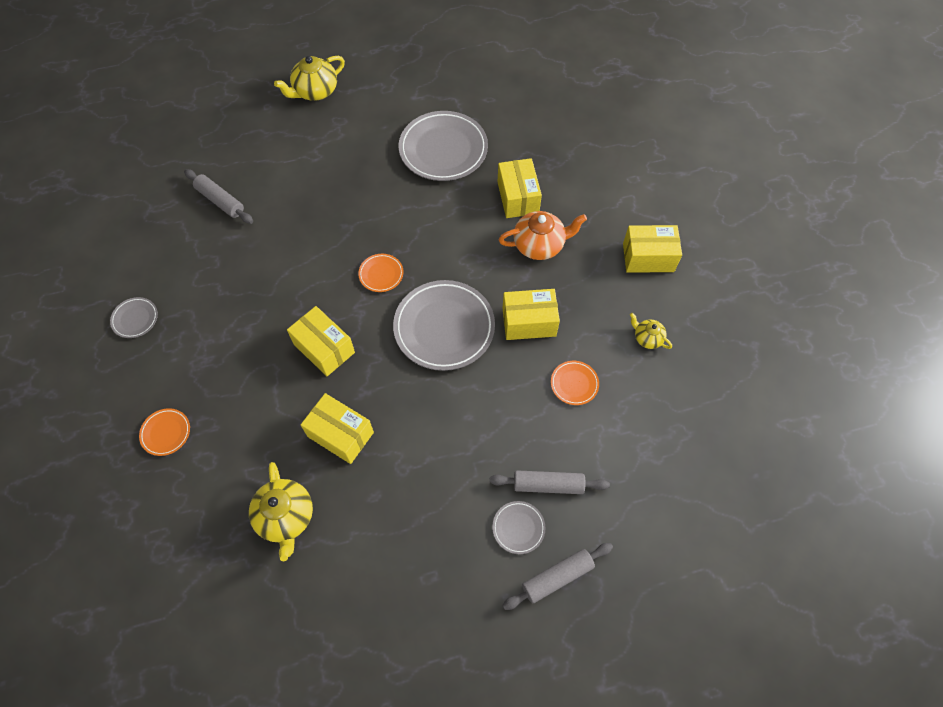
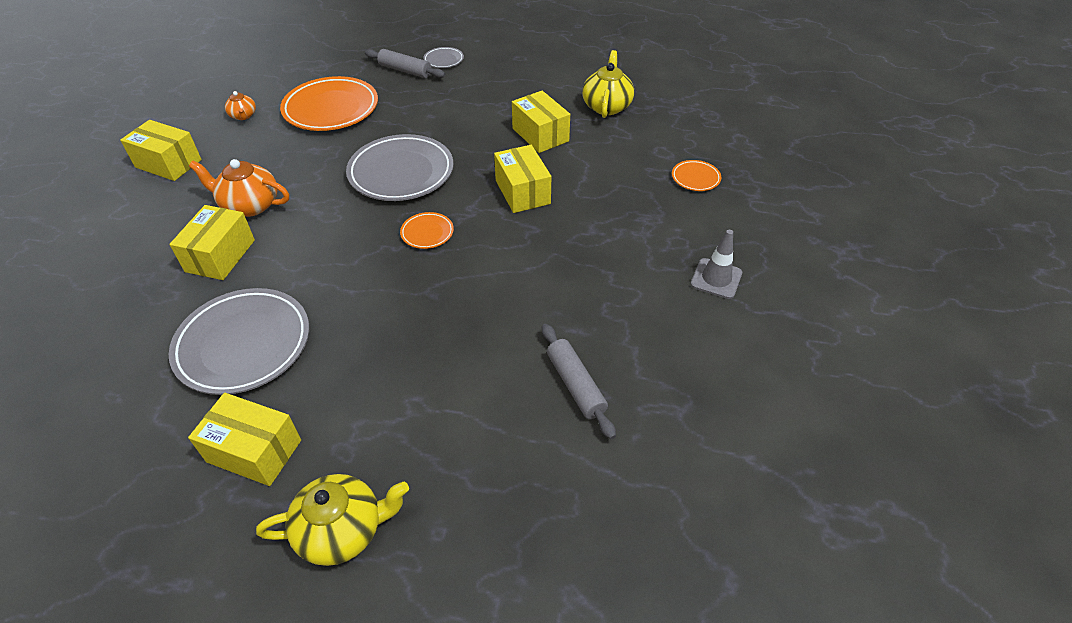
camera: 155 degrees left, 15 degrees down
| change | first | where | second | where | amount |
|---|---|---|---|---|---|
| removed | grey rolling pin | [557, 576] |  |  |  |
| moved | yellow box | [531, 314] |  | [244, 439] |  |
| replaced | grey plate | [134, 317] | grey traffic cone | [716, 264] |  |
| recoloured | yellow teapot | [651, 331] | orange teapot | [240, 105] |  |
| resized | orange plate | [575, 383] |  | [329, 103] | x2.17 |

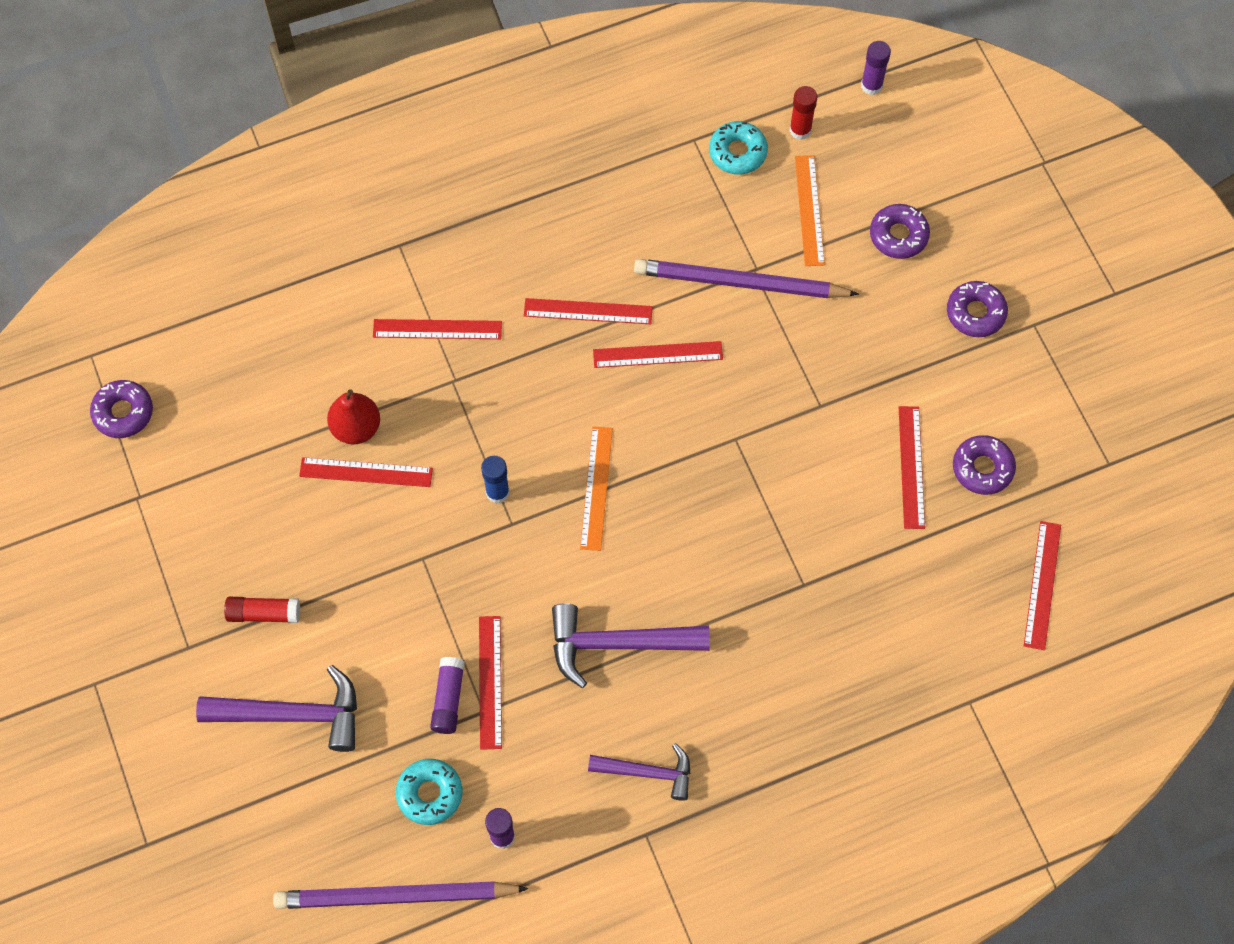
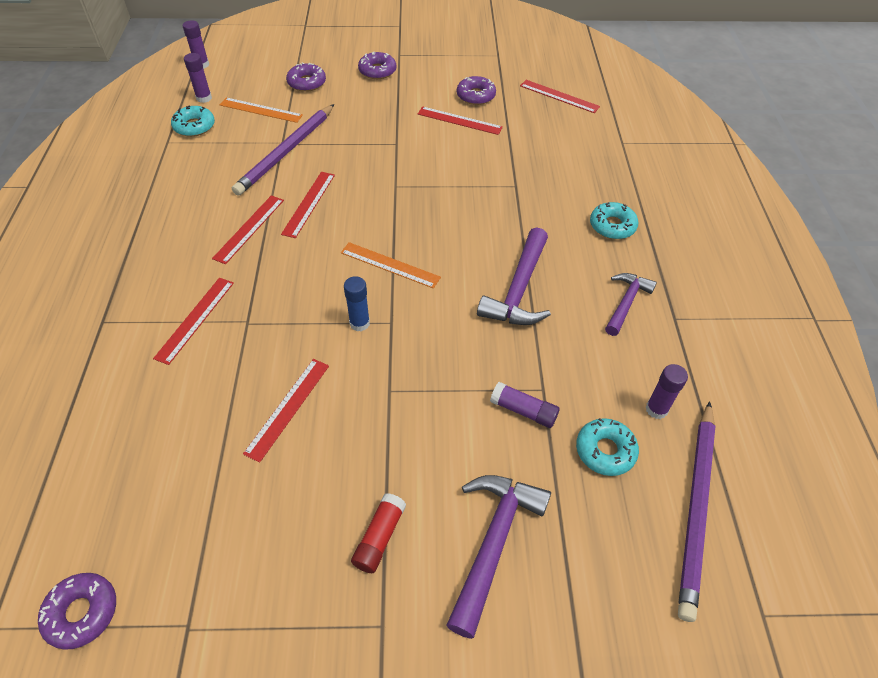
camera: 70 degrees left, 15 degrees down
| change | first | where | second | where | amount |
|---|---|---|---|---|---|
| removed | red pear | [353, 416] |  |  |  |
| removed | red ruler | [490, 683] |  |  |  |
| added |  |  | turquoise donut | [614, 220] |  |
| recoloured | red glue stick | [803, 113] | purple glue stick | [198, 78] |  |

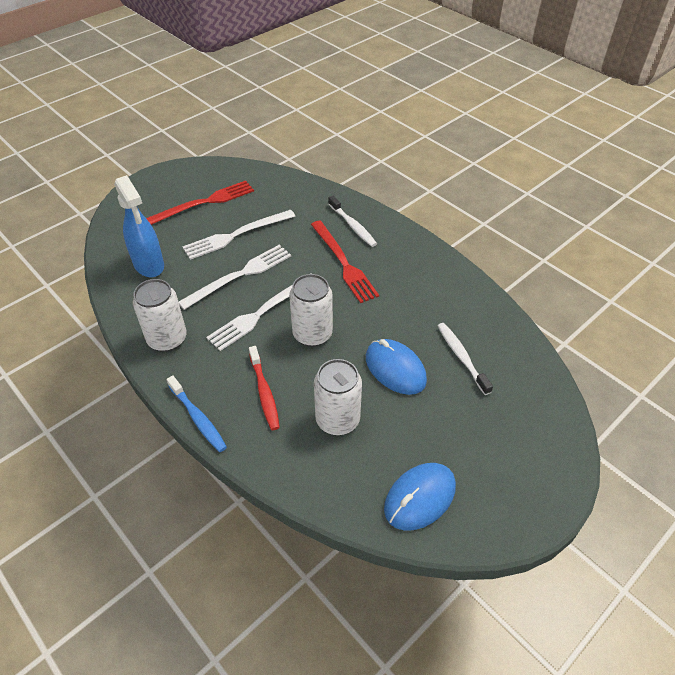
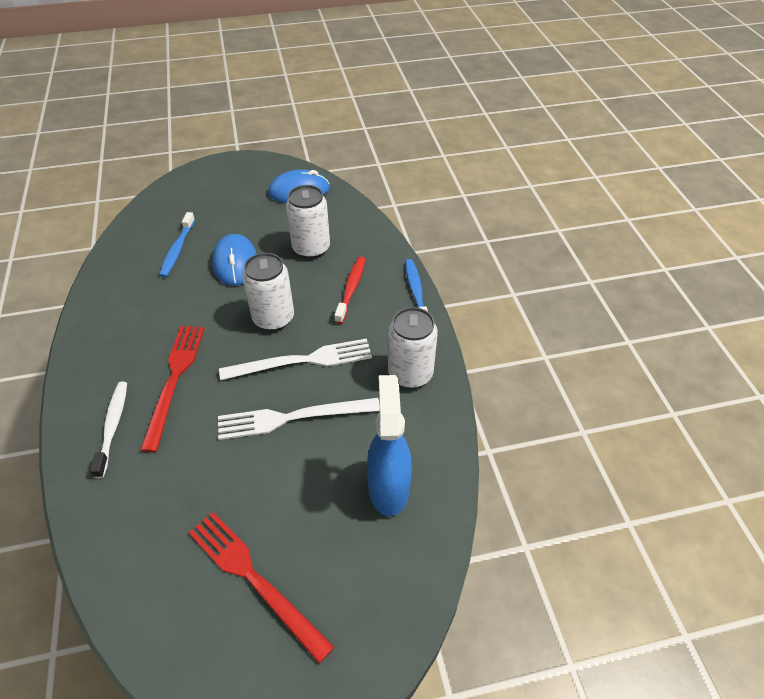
camera: 150 degrees left, 0 degrees up
| change | first | where | second | where | amount |
|---|---|---|---|---|---|
| removed | white fork | [239, 235] |  |  |  |
| recoloured | white toothbrush | [465, 359] | blue toothbrush | [177, 245] |  |
| turned | red fork | [200, 203] |  | [261, 588] | 45 degrees clockwise |

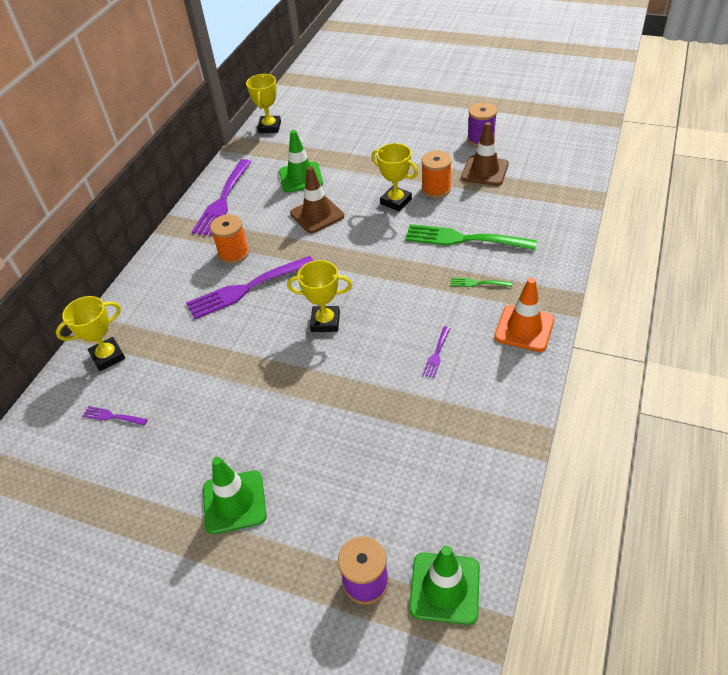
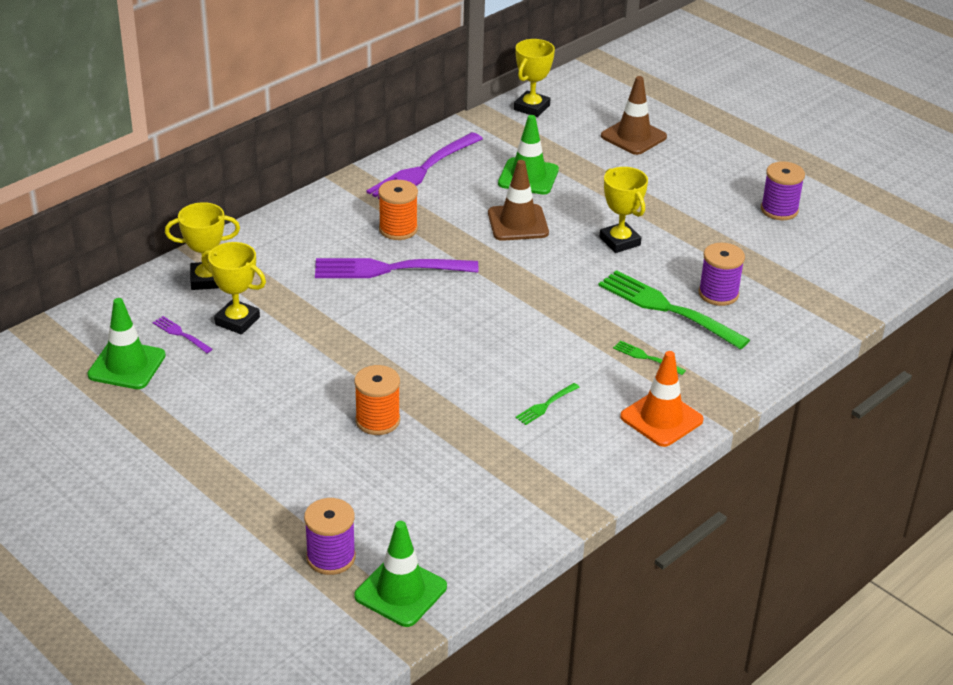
camera: 20 degrees right, 10 degrees down
| change | first | where | second | where | amount |
|---|---|---|---|---|---|
| added |  |  | purple spool | [721, 274] |  |
| moved | green traffic cone | [235, 495] |  | [126, 343] |  |
| moved | yellow trophy | [319, 296] |  | [233, 288] |  |
| moved | orange spool | [436, 174] |  | [377, 400] |  |
| moved | brown traffic cone | [484, 154] |  | [634, 115] |  |
| recoloured | purple fork | [436, 352] | green fork | [547, 404] |  |

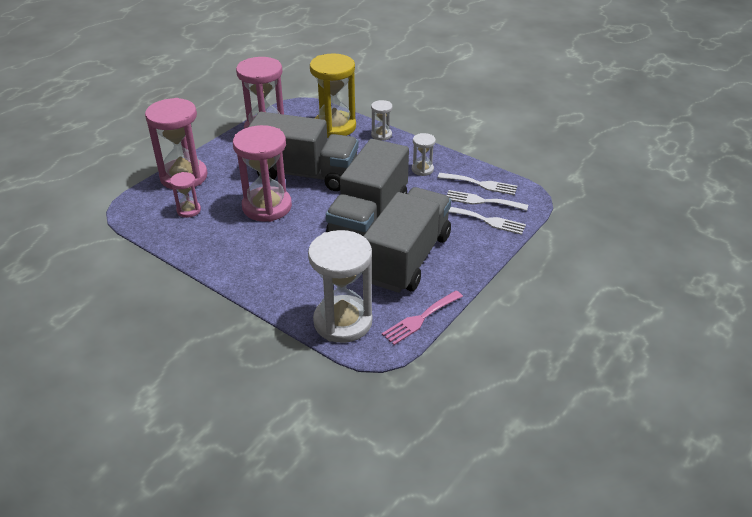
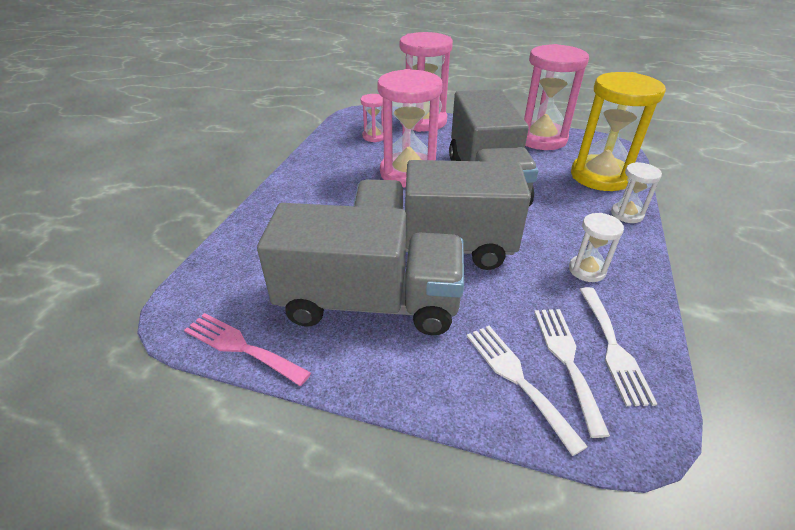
camera: 70 degrees right, 0 degrees up
| change | first | where | second | where | amount |
|---|---|---|---|---|---|
| removed | white hourglass | [340, 286] |  |  |  |
| turned | white fork | [487, 221] |  | [527, 391] | 150 degrees clockwise |

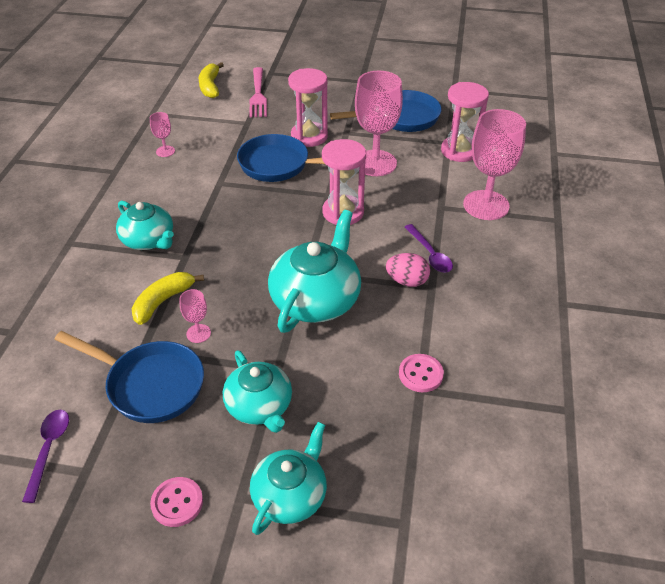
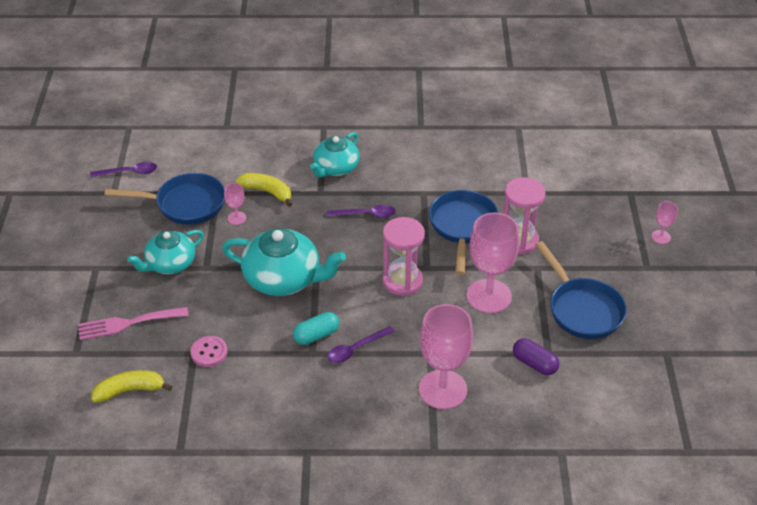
camera: 80 degrees right, 0 degrees up
| change | first | where | second | where | amount |
|---|---|---|---|---|---|
| removed | pink button | [176, 502] |  |  |  |
| removed | turquoise teapot | [288, 478] |  |  |  |
| added |  |  | purple spoon | [361, 211] |  |
| moved | pink goblet | [162, 134] |  | [664, 222] |  |
| moved | yellow banana | [211, 80] |  | [131, 386] |  |
| moved | pink fork | [258, 92] |  | [133, 323] |  |
| replaced | pink egg | [408, 270] | turquoise capsule | [316, 328] |  |
| replaced | pink hourglass | [465, 122] | purple capsule | [536, 356] |  |
| turned | blue pan | [129, 377] |  | [164, 199] | 105 degrees counterclockwise |

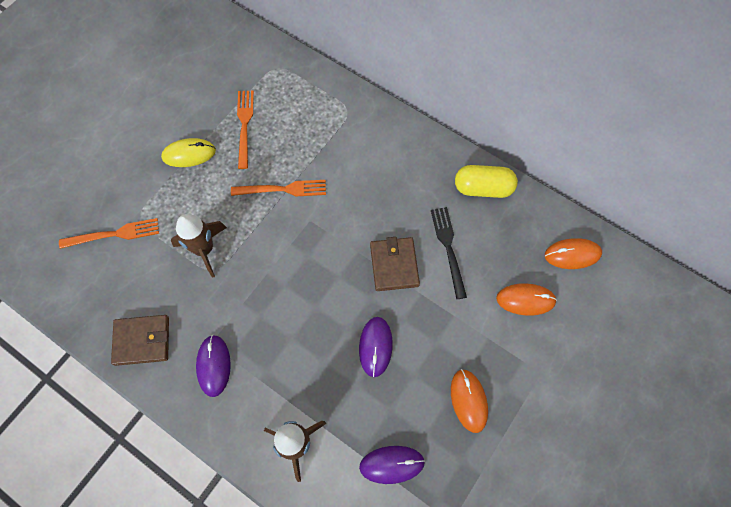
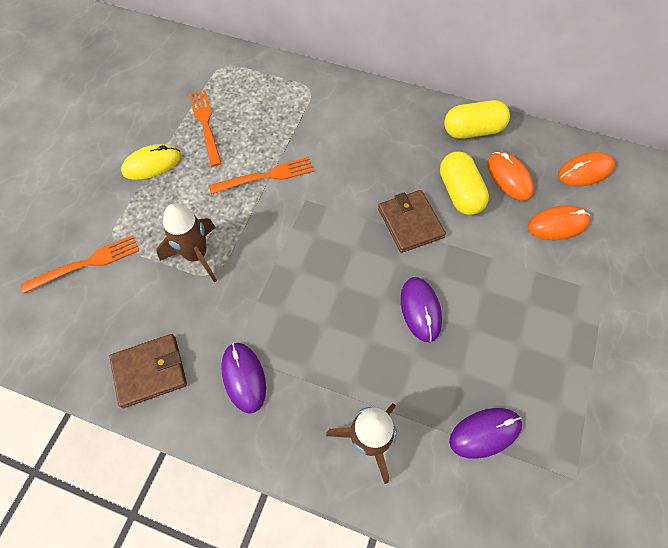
camera: 15 degrees left, 5 degrees down
| change | first | where | second | where | amount |
|---|---|---|---|---|---|
| moved | orange mouse | [469, 401] |  | [511, 176] |  |
| replaced | black fork | [449, 253] | yellow capsule | [464, 183] |  |

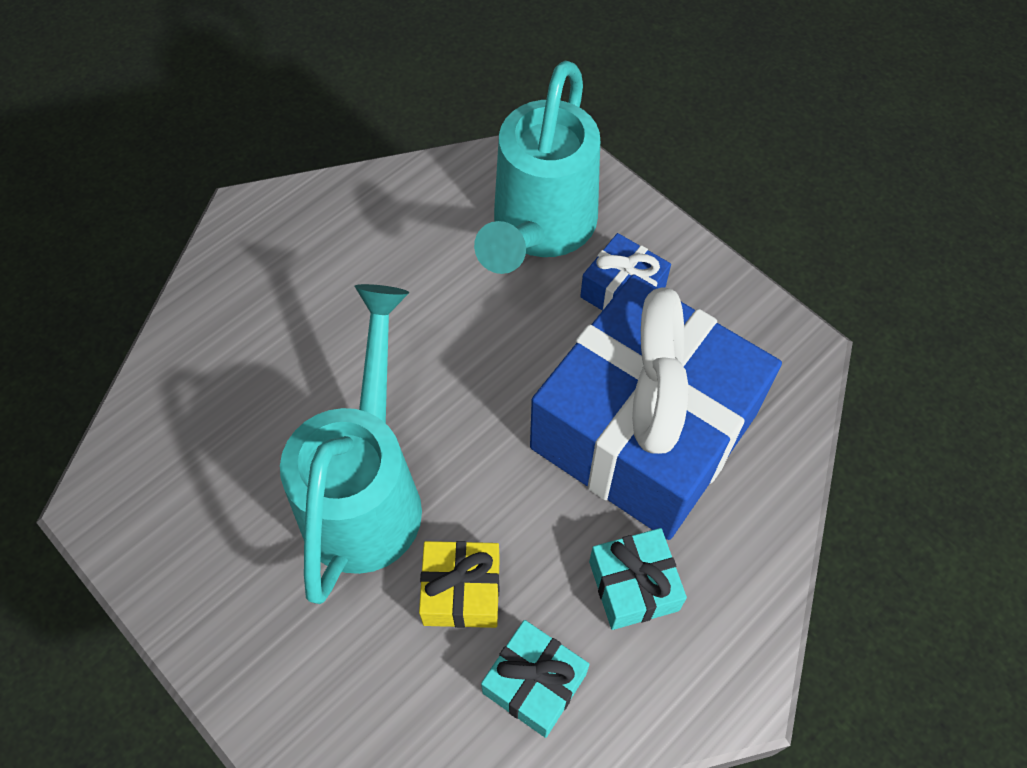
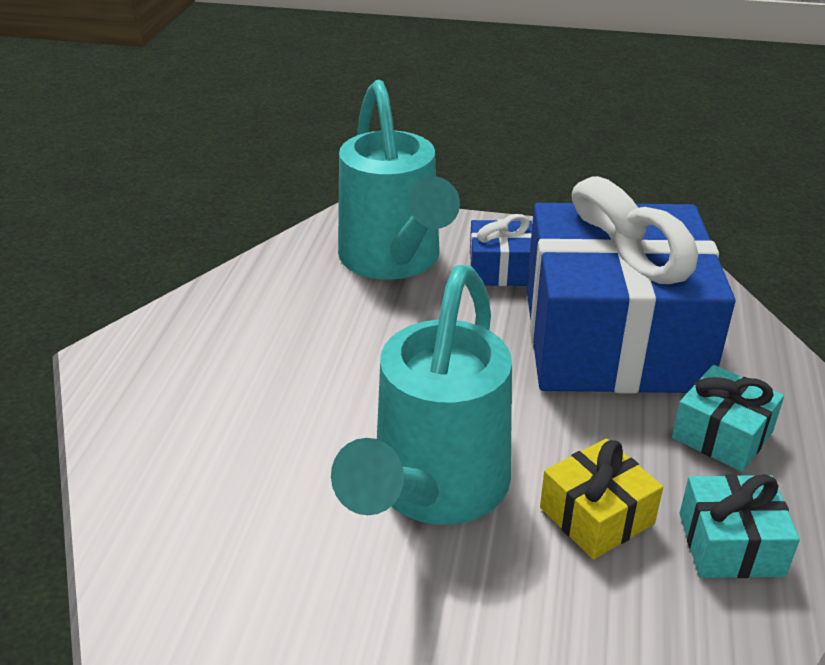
camera: 35 degrees left, 25 degrees down
| change | first | where | second | where | amount |
|---|---|---|---|---|---|
| turned | turquoise watering can | [351, 444] |  | [421, 395] | 135 degrees counterclockwise |

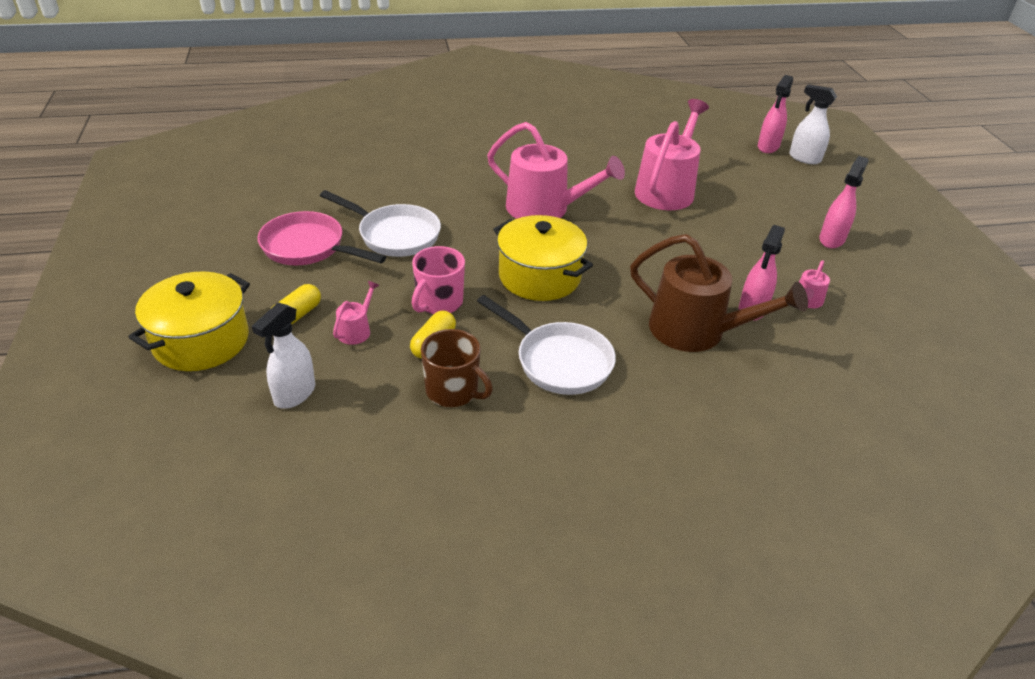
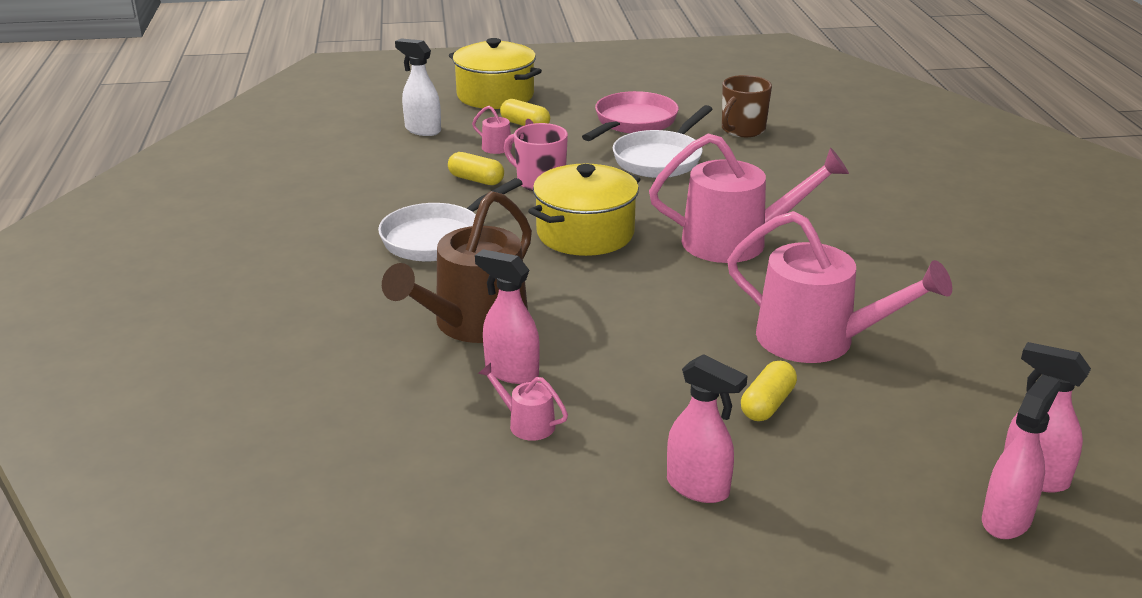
camera: 95 degrees right, 10 degrees down
| change | first | where | second | where | amount |
|---|---|---|---|---|---|
| added |  |  | yellow capsule | [769, 391] |  |
| moved | brown mug | [457, 368] |  | [747, 106] |  |
| recoloured | white spray bottle | [813, 124] | pink spray bottle | [1021, 456] |  |
| turned | pink watering can | [556, 170] |  | [749, 198] | 120 degrees counterclockwise |

